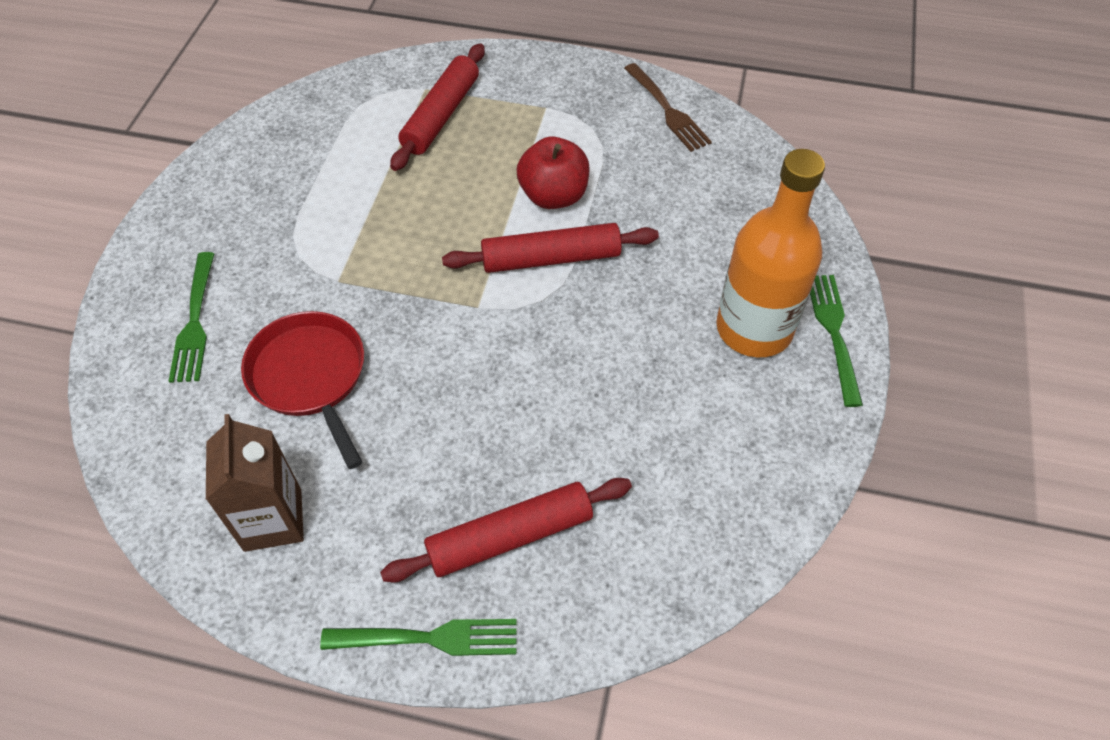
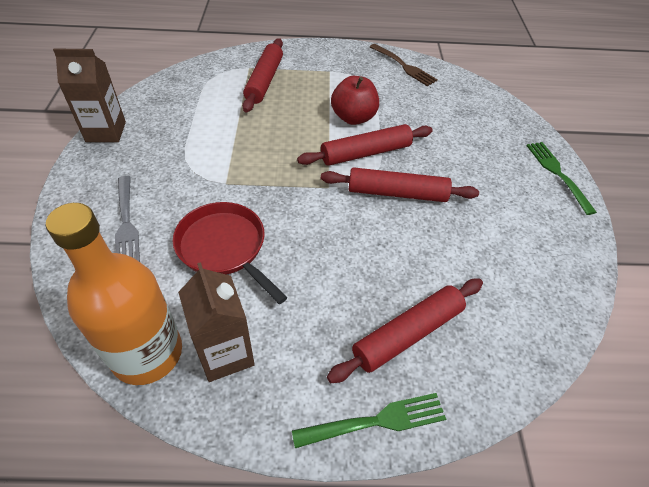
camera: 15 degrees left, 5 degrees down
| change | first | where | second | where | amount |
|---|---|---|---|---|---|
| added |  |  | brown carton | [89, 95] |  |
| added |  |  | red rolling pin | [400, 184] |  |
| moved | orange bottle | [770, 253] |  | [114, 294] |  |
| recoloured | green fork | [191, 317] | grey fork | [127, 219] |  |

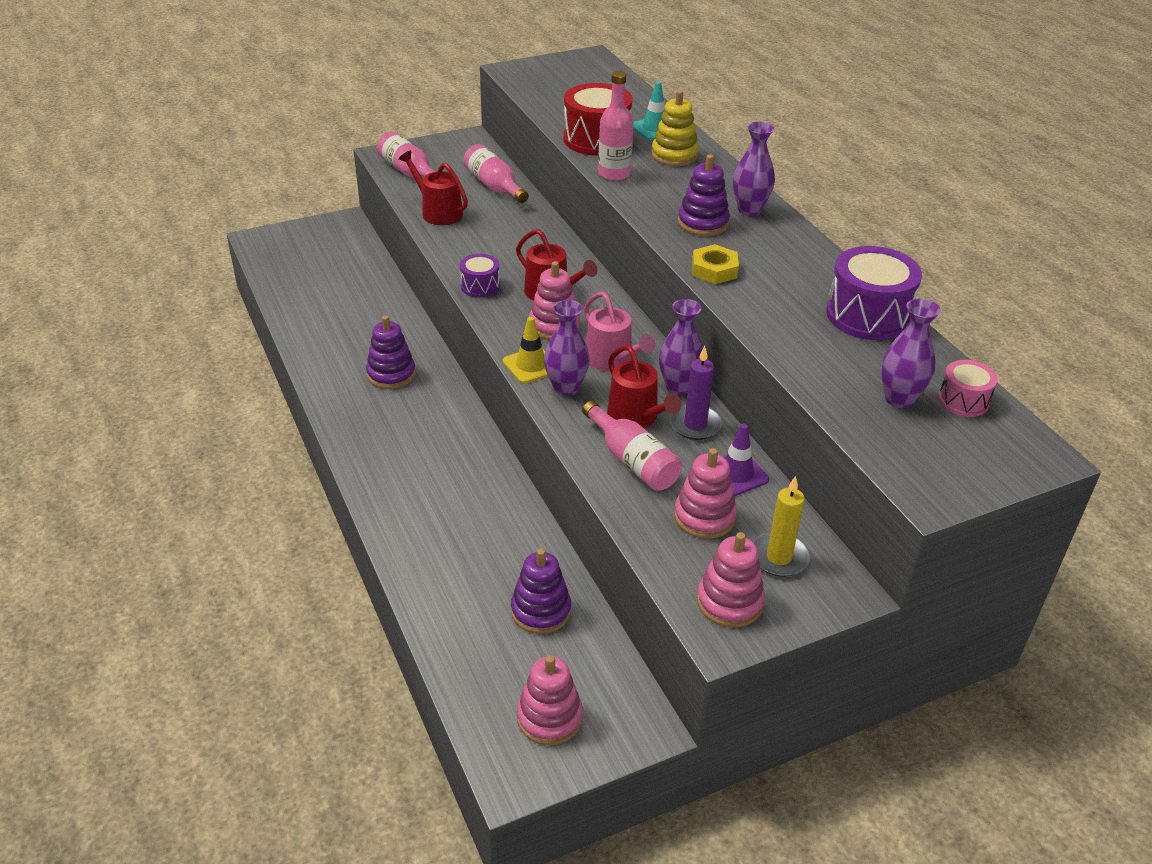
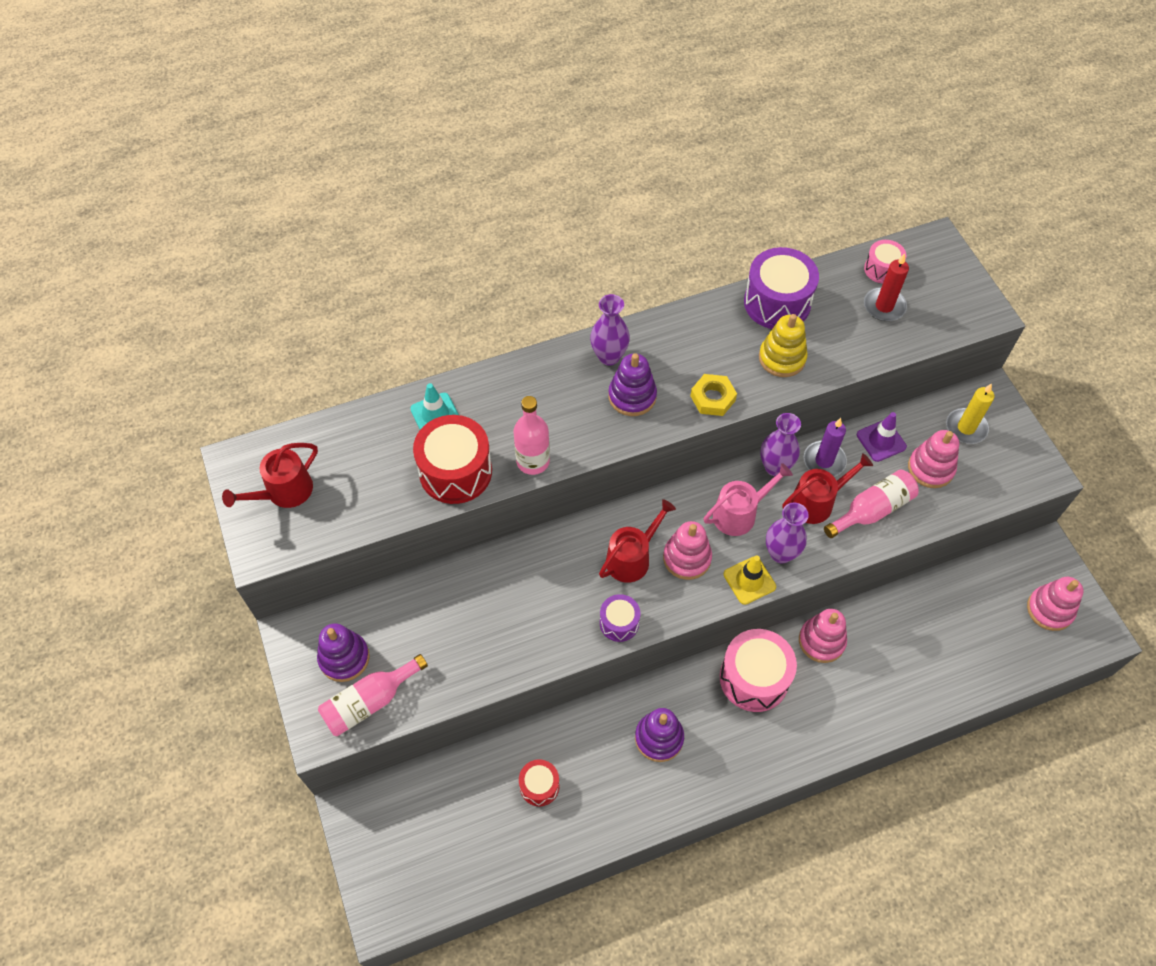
camera: 85 degrees left, 20 degrees up
| change | first | where | second | where | amount |
|---|---|---|---|---|---|
| removed | pink bottle | [496, 173] |  |  |  |
| added |  |  | red drum | [539, 782] |  |
| added |  |  | pink drum | [758, 670] |  |
| moved | red watering can | [433, 188] |  | [270, 475] |  |
| moved | purple stacking toy | [541, 591] |  | [343, 652] |  |
| moved | yellow stacking toy | [675, 128] |  | [783, 345] |  |
| moved | pink stacking toy | [731, 580] |  | [823, 636] |  |
| replaced | purple vase | [911, 353] | red candle | [886, 287] |  |

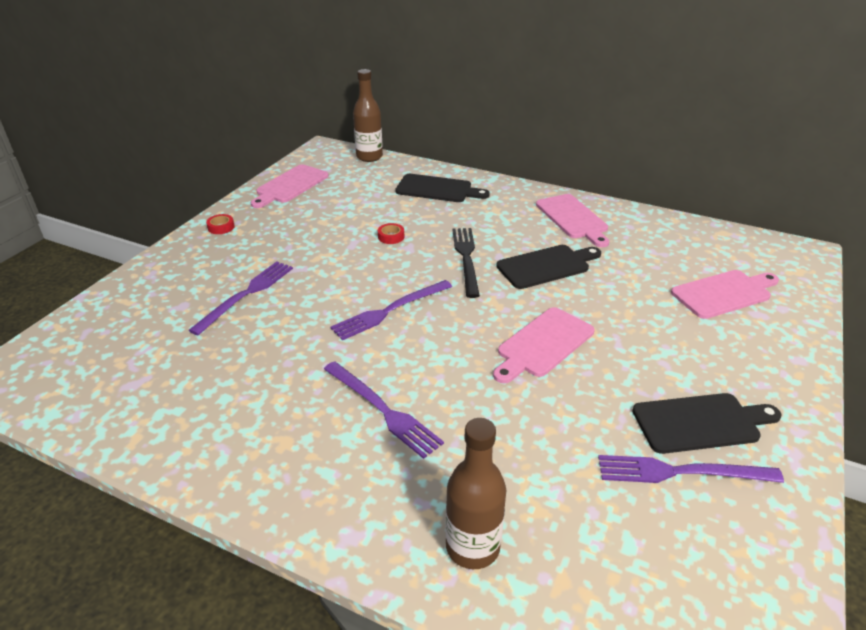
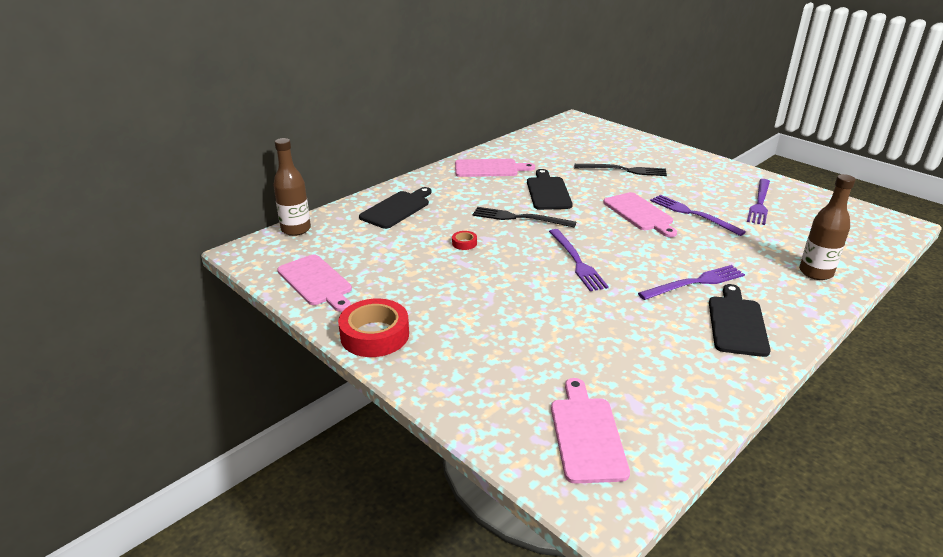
camera: 70 degrees left, 5 degrees down
| change | first | where | second | where | amount |
|---|---|---|---|---|---|
| added |  |  | black fork | [620, 170] |  |
| moved | purple fork | [240, 298] |  | [698, 215] |  |
| moved | black cutting board | [706, 423] |  | [740, 320] |  |
| moved | pink cutting board | [725, 294] |  | [590, 430] |  |
| resized | red tape | [220, 224] |  | [373, 327] | x2.26 |

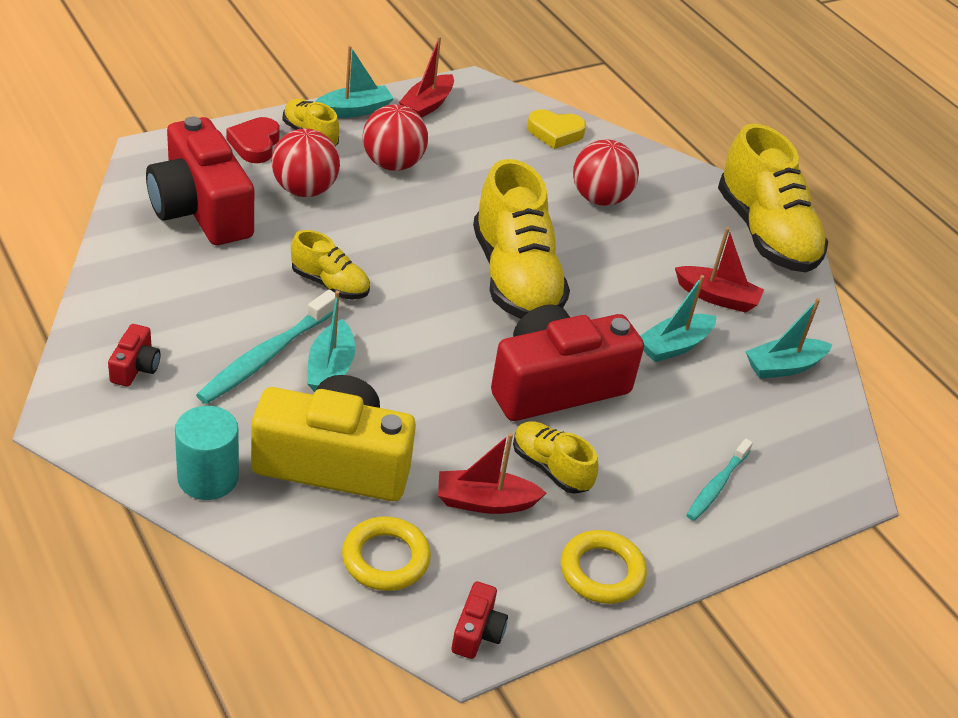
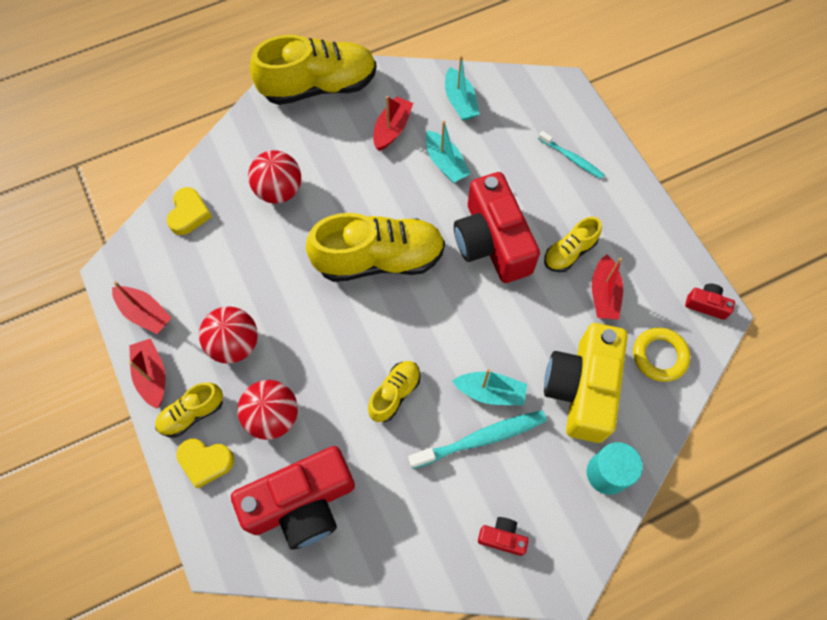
camera: 80 degrees left, 25 degrees up
| change | first | where | second | where | amount |
|---|---|---|---|---|---|
| removed | yellow ring | [604, 567] |  |  |  |
| recoloured | red heart | [253, 140] | yellow heart | [205, 463] |  |
| recoloured | turquoise boat | [354, 81] | red boat | [147, 373] |  |
| turned | turquoise toothbrush | [265, 347] |  | [477, 439] | 60 degrees counterclockwise |

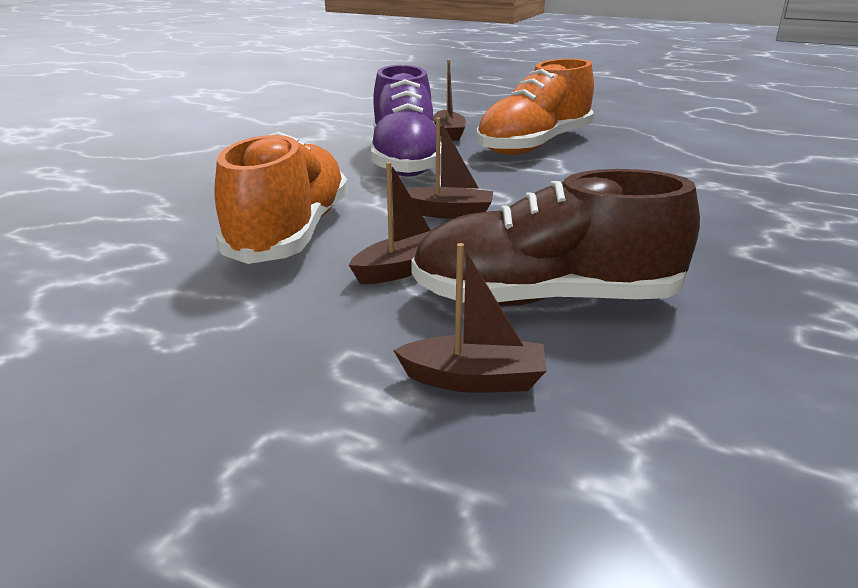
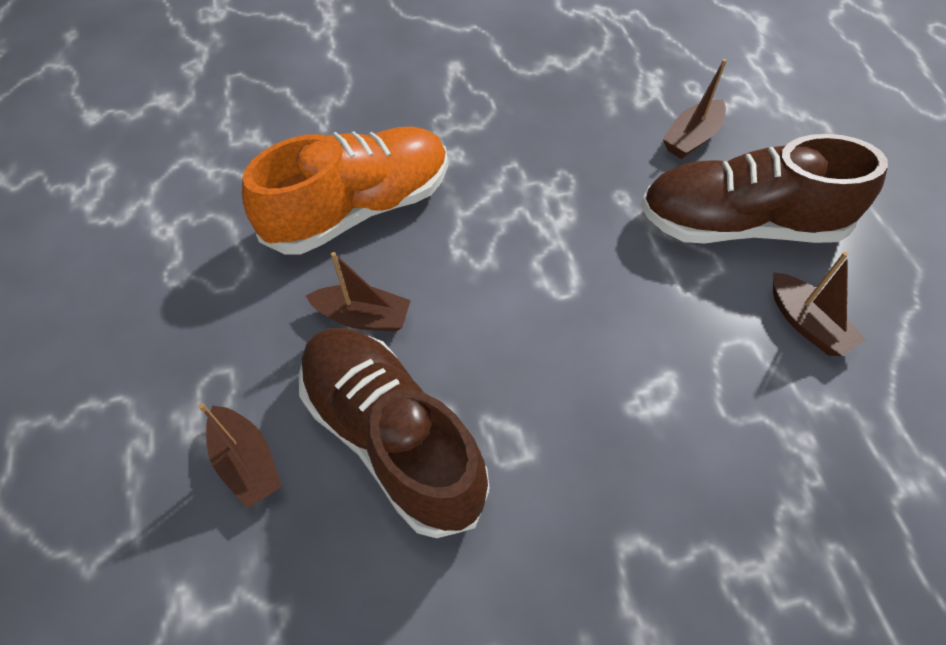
camera: 50 degrees right, 30 degrees up
| change | first | where | second | where | amount |
|---|---|---|---|---|---|
| removed | purple shoe | [406, 121] |  |  |  |
| moved | brown boat | [450, 168] |  | [819, 304] |  |
| recoloured | orange shoe | [535, 107] | brown shoe | [764, 189] |  |

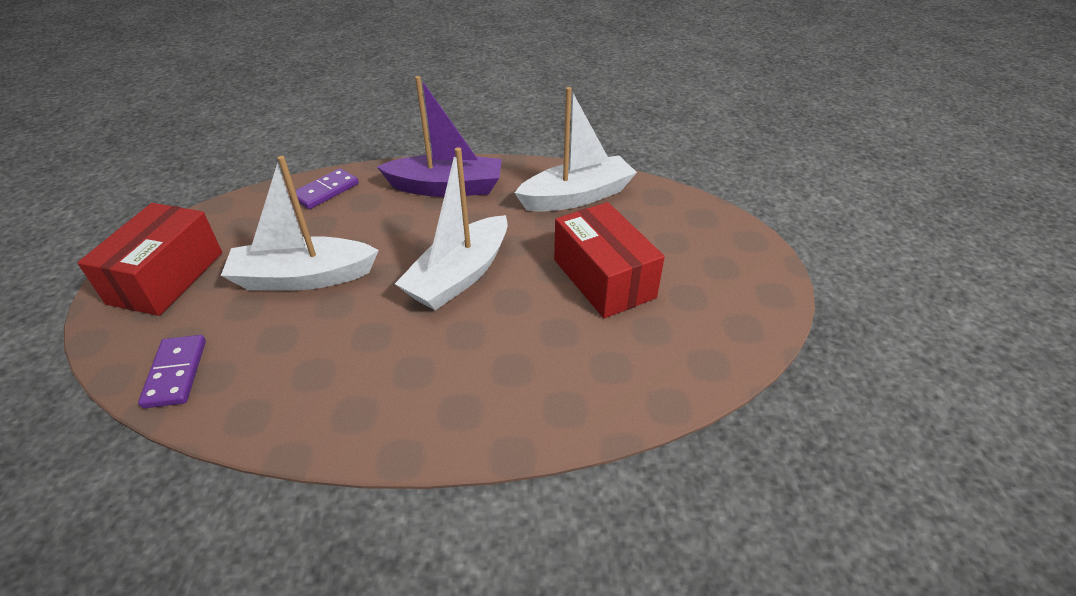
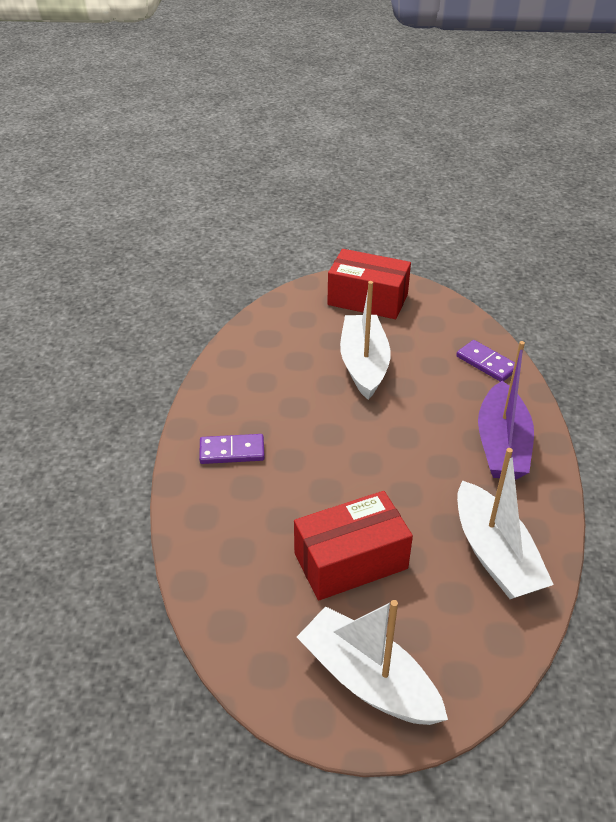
camera: 95 degrees right, 0 degrees up
| change | first | where | second | where | amount |
|---|---|---|---|---|---|
| moved | purple domino | [172, 371] |  | [232, 449] |  |
| moved | white boat | [451, 228] |  | [372, 662] |  |

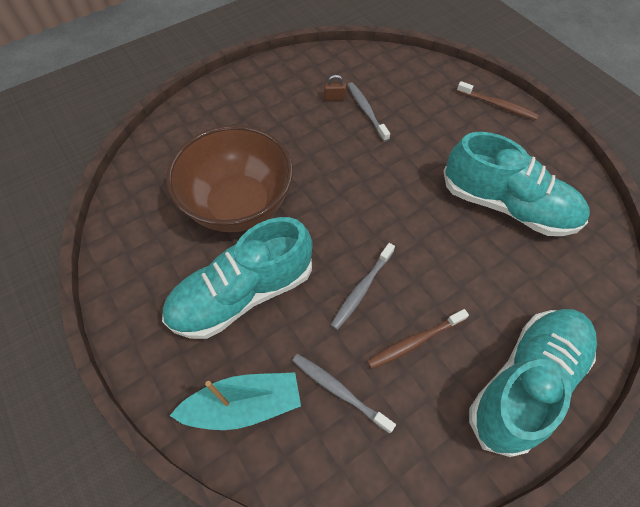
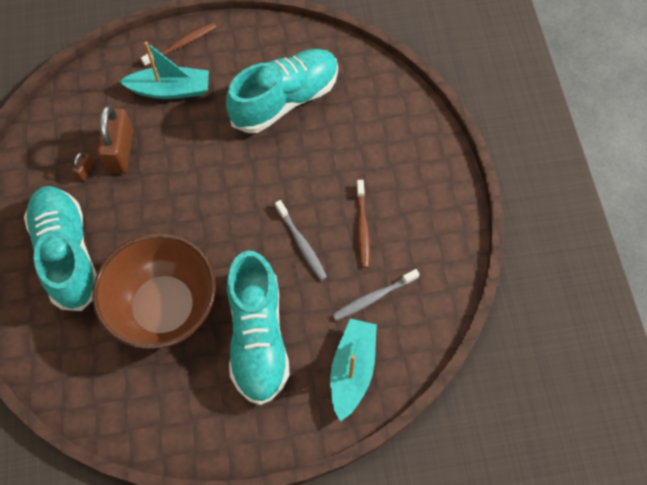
camera: 65 degrees left, 5 degrees up
| change | first | where | second | where | amount |
|---|---|---|---|---|---|
| added |  |  | turquoise boat | [164, 70] |  |
| moved | turquoise shoe | [533, 383] |  | [60, 248] |  |
| replaced | grey toothbrush | [369, 112] | brown padlock | [115, 139] |  |

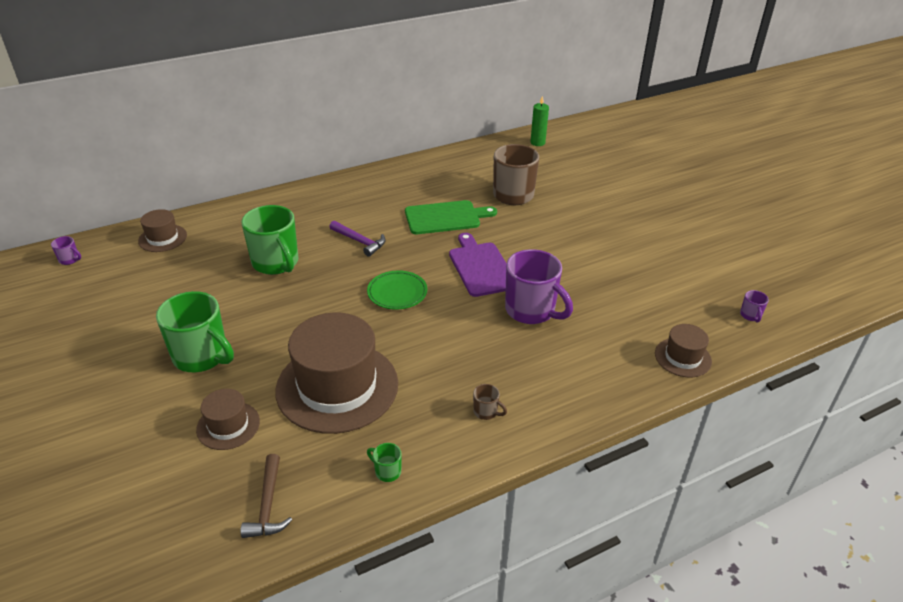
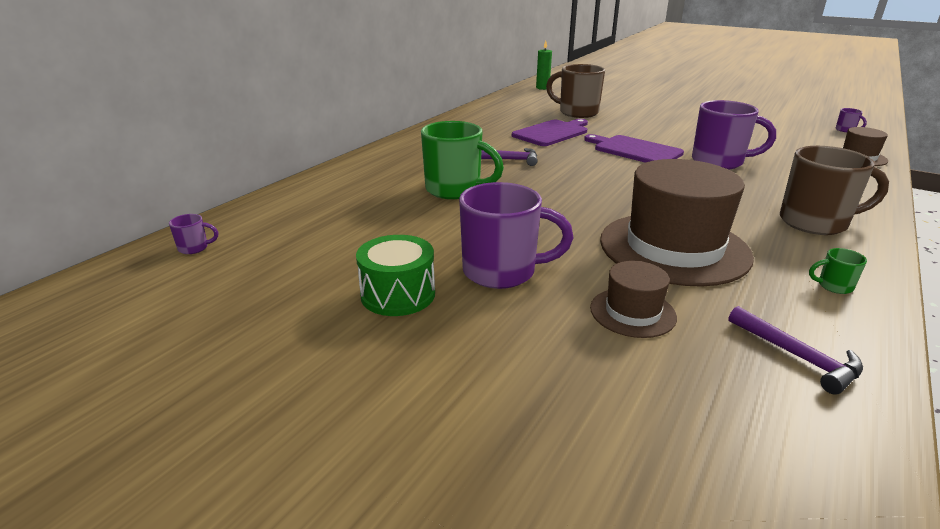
camera: 30 degrees left, 10 degrees down
| change | first | where | second | where | amount |
|---|---|---|---|---|---|
| removed | brown hat | [162, 230] |  |  |  |
| removed | green plate | [397, 290] |  |  |  |
| added |  |  | green drum | [395, 275] |  |
| recoloured | green mug | [195, 331] | purple mug | [516, 235] |  |
| recoloured | brown hammer | [266, 496] | purple hammer | [795, 350] |  |
| recoloured | green cutting board | [451, 217] | purple cutting board | [550, 132] |  |
| resized | brown mug | [490, 402] |  | [834, 190] | x2.39 |

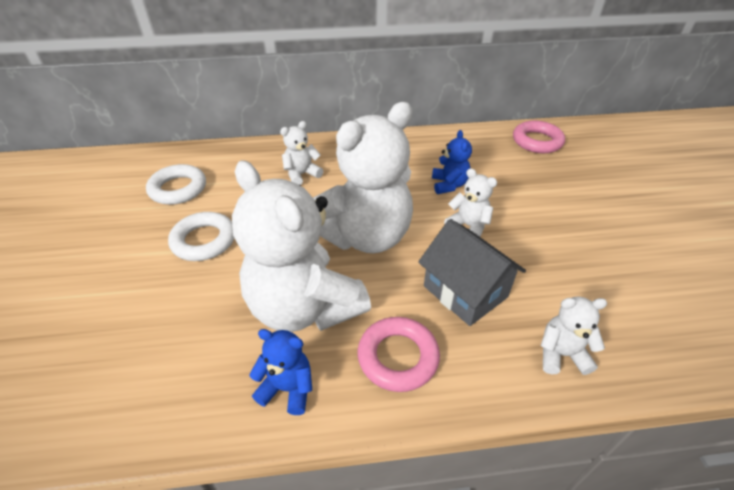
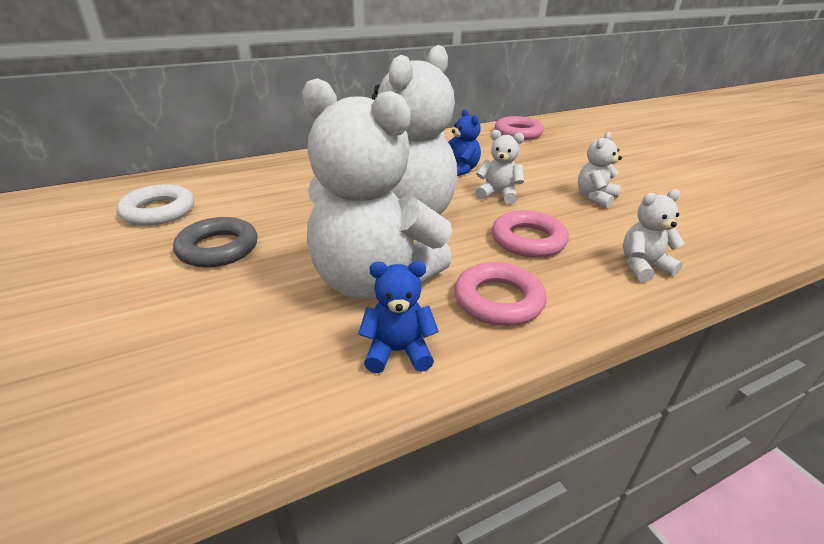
camera: 20 degrees left, 10 degrees down
| change | first | where | second | where | amount |
|---|---|---|---|---|---|
| moved | white teddy bear | [301, 153] |  | [600, 170] |  |
| replaced | grey house | [472, 272] | pink ring | [530, 234] |  |
| recoloured | white ring | [201, 236] | grey ring | [215, 242] |  |

